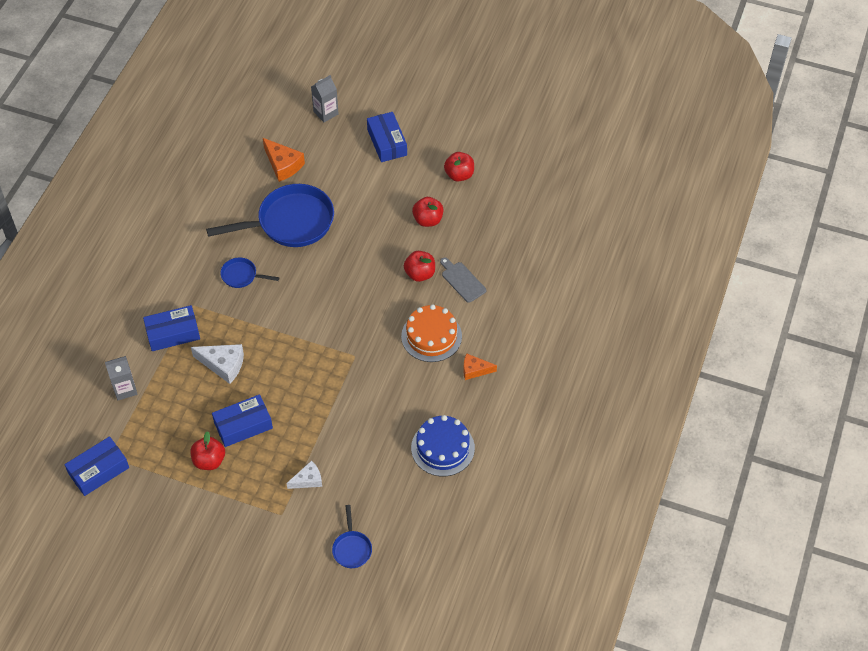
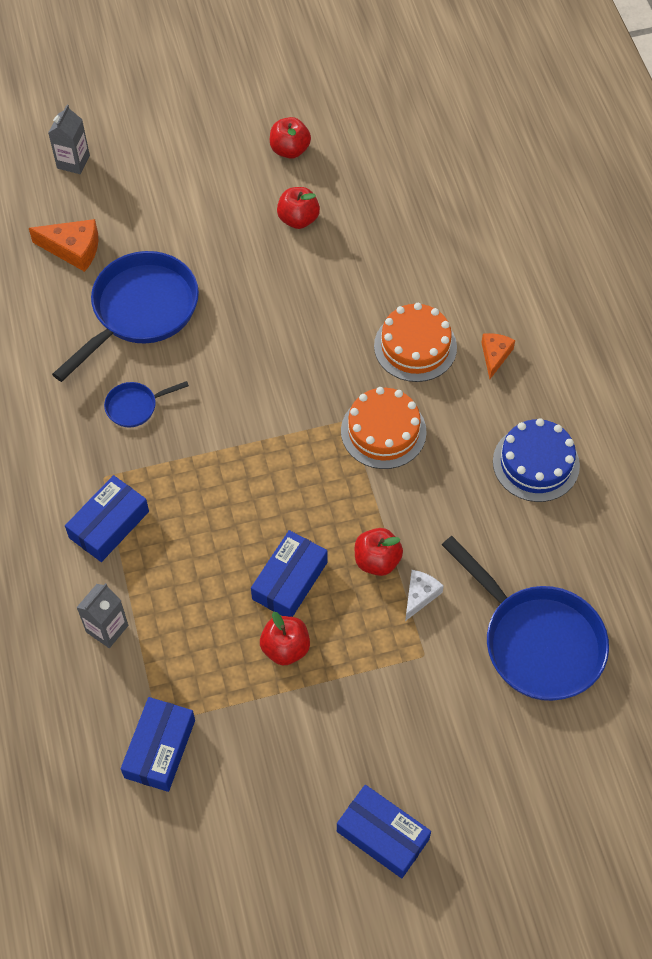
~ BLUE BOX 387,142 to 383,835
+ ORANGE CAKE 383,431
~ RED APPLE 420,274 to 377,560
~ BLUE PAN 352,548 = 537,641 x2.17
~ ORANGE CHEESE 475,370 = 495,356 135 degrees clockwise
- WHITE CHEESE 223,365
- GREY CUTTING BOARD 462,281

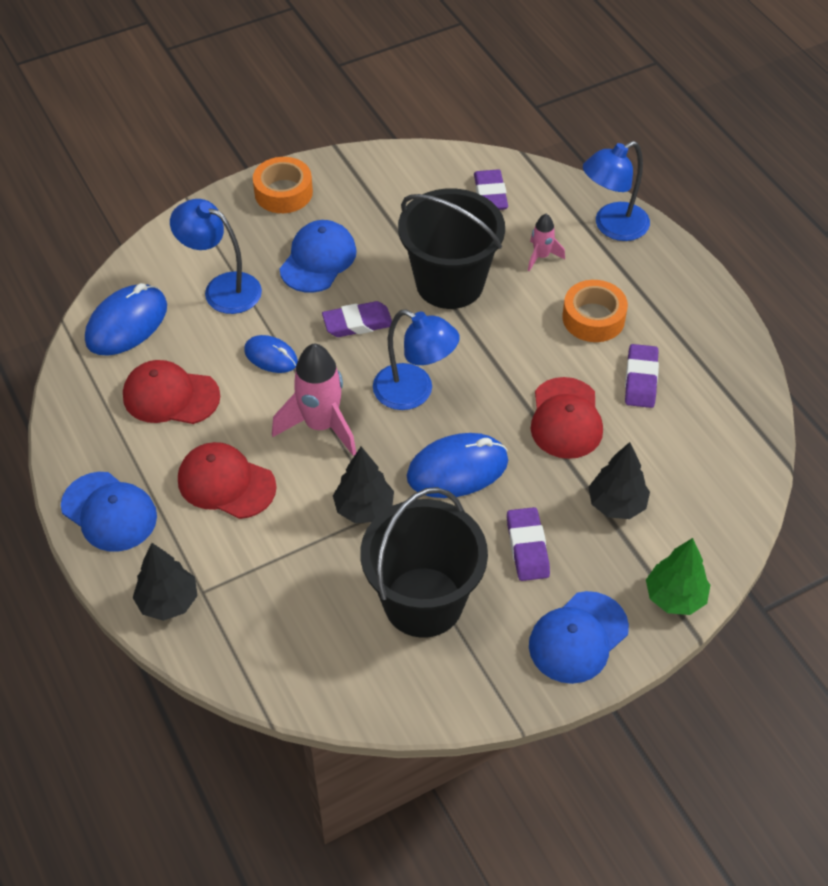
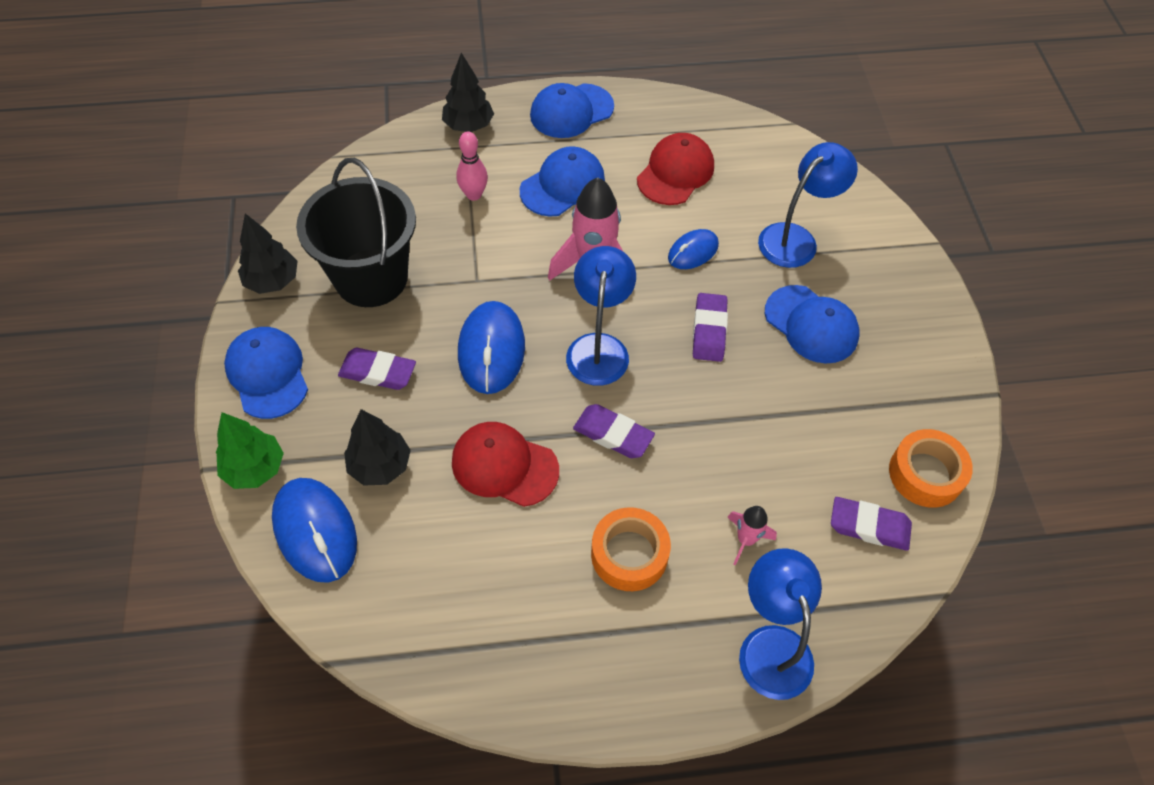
~ BLACK TREE 364,508 to 272,281
~ BLUE MOUSE 127,324 to 315,531
+ PINK BOWLING PIN 473,195
~ RED CAP 226,483 to BLUE CAP 563,185
~ BLUE LAMP 414,392 = 599,347 135 degrees clockwise
~ PURPLE ERASER 641,379 to 613,434
~ ORANGE TAPE 283,192 to 925,474
- BLACK BUCKET 449,283

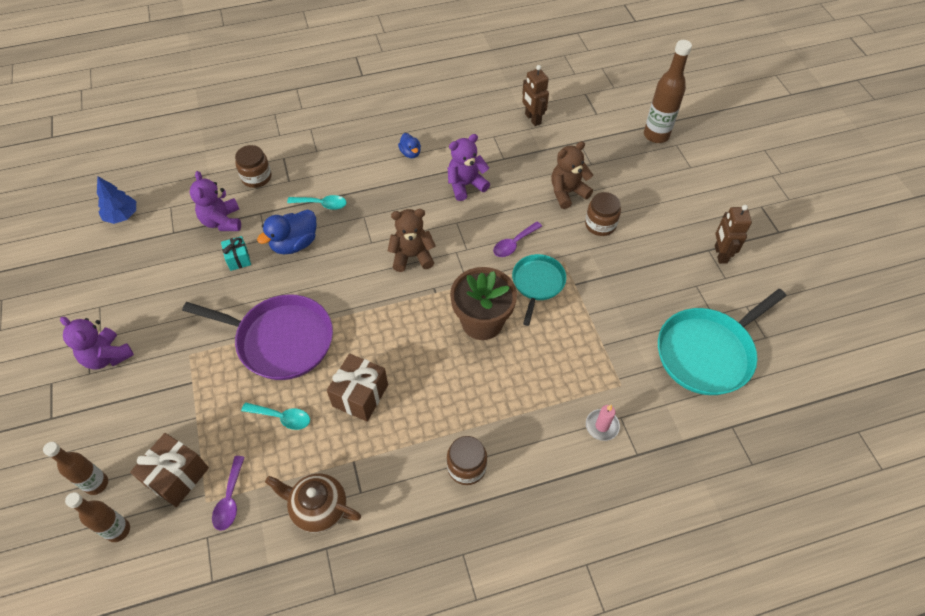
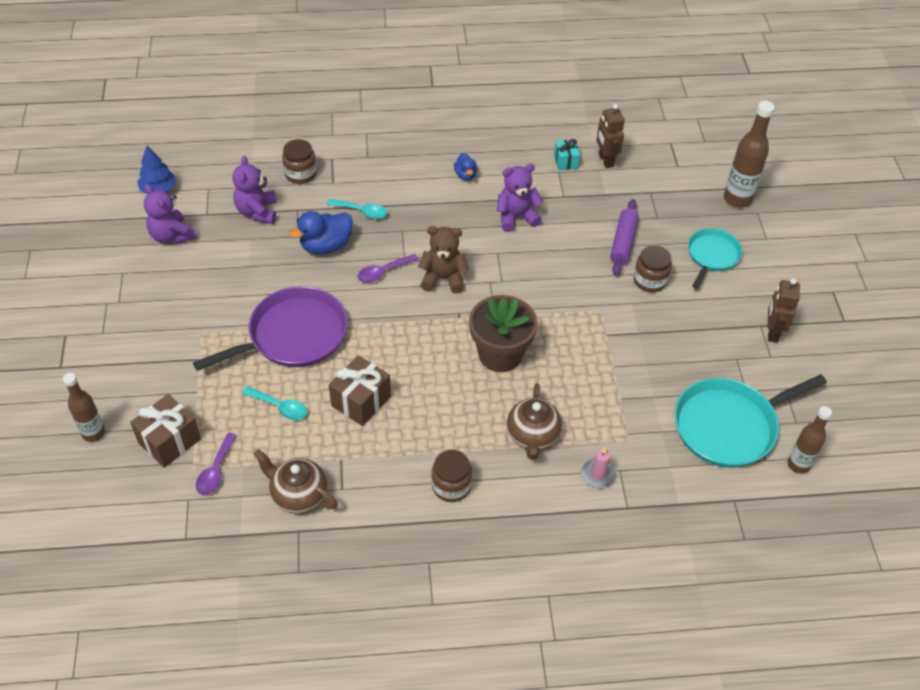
~ PURPLE TEDDY BEAR 107,356 to 172,236
~ PURPLE PAN 280,340 = 293,335 60 degrees counterclockwise
~ PURPLE SPOON 514,244 to 383,272
+ BROWN TEAPOT 532,436
~ TURQUOISE GIFT 238,259 to 565,161
~ BROWN TEDDY BEAR 567,192 to PURPLE ROLLING PIN 623,242
~ TURQUOISE PAN 537,283 to 712,256
~ BROWN BOTTLE 118,530 to 798,464

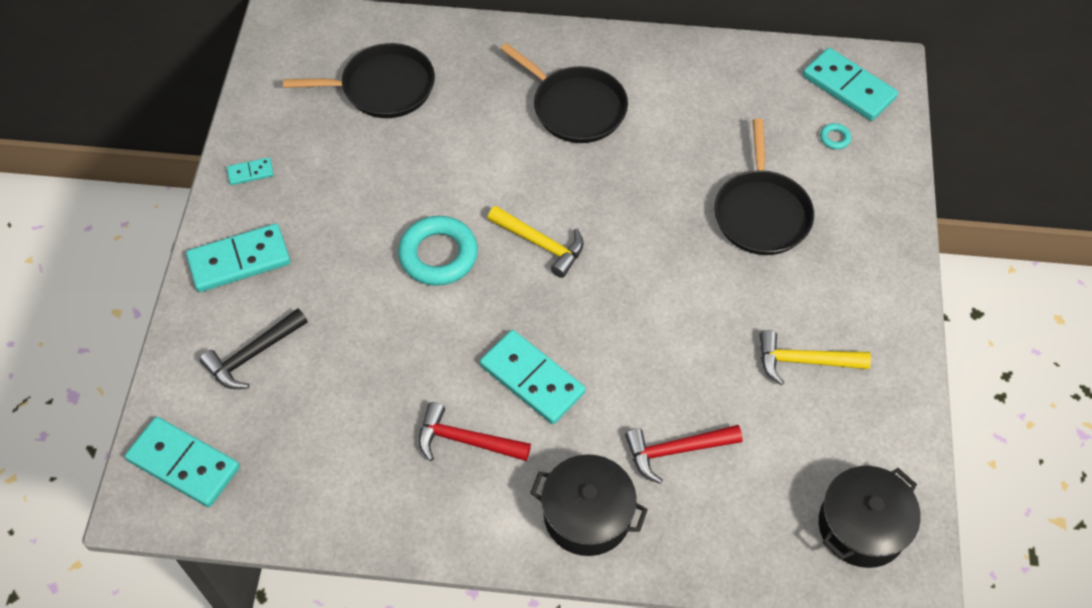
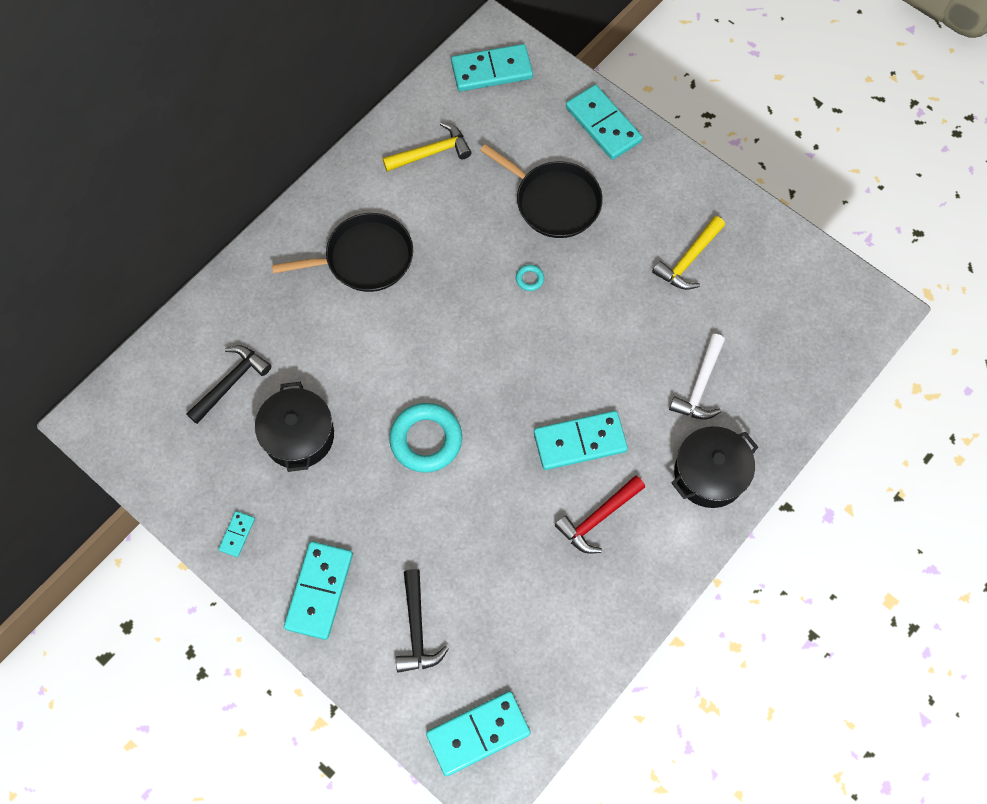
~ BLACK PAN 383,87 to BLACK HAMMER 231,383
~ BLACK POT 861,526 to 299,436
~ YELLOW HAMMER 540,244 to 431,153
~ TURQUOISE RING 834,138 to 529,279
+ TURQUOISE DOMINO 603,124
~ RED HAMMER 676,450 to WHITE HAMMER 700,385

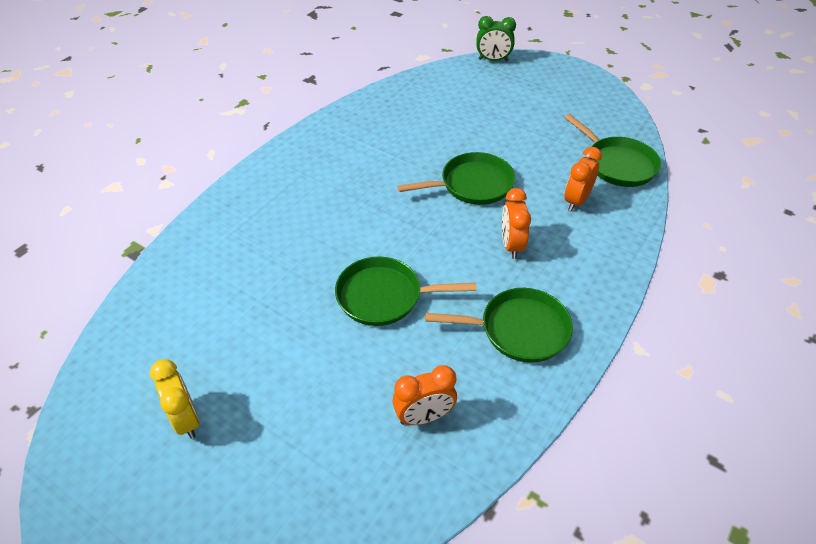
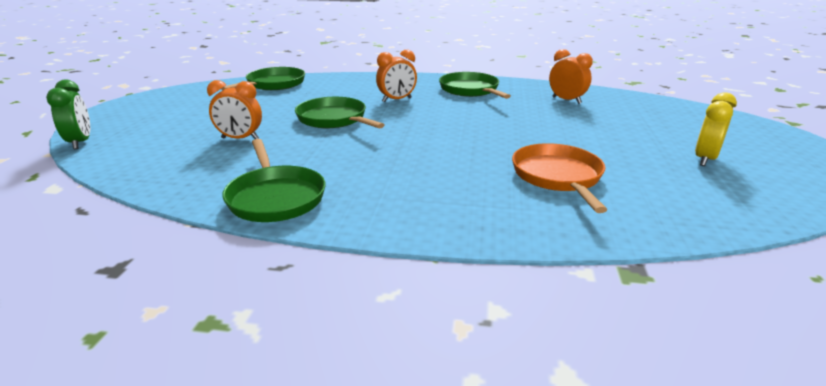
~ ORANGE CLOCK 576,201 to 240,139
~ GREEN PAN 384,296 to 275,197
+ ORANGE PAN 558,177

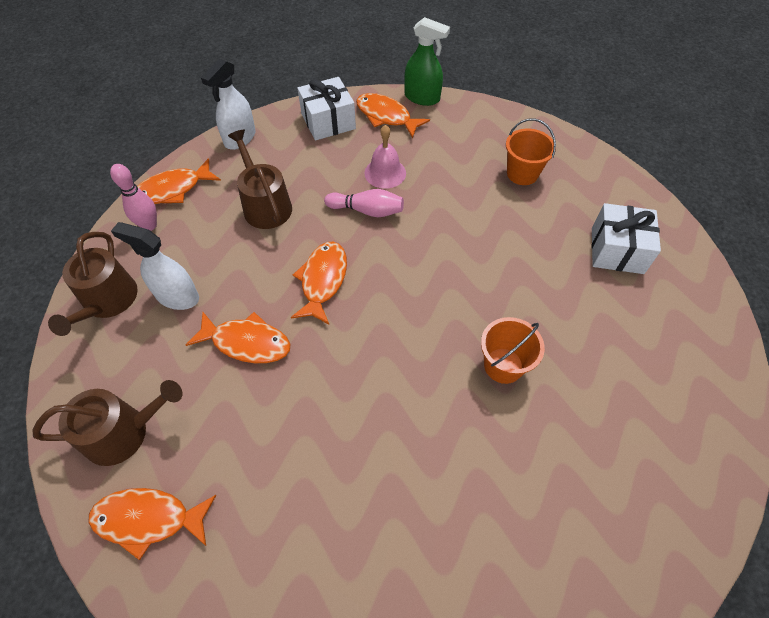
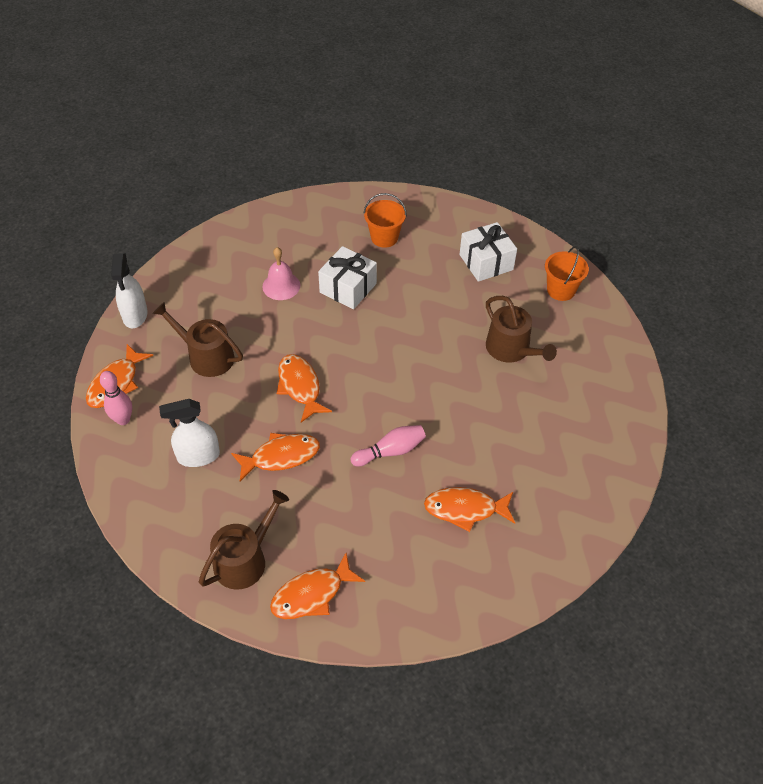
~ WHITE GIFT 328,121 to 348,288
~ PINK BOWLING PIN 367,211 to 390,451
~ ORANGE FISH 386,116 to 465,509
~ BROWN WATERING CAN 107,301 to 511,349
~ ORANGE BUCKET 503,365 to 561,290
- GREEN SPRAY BOTTLE 422,98

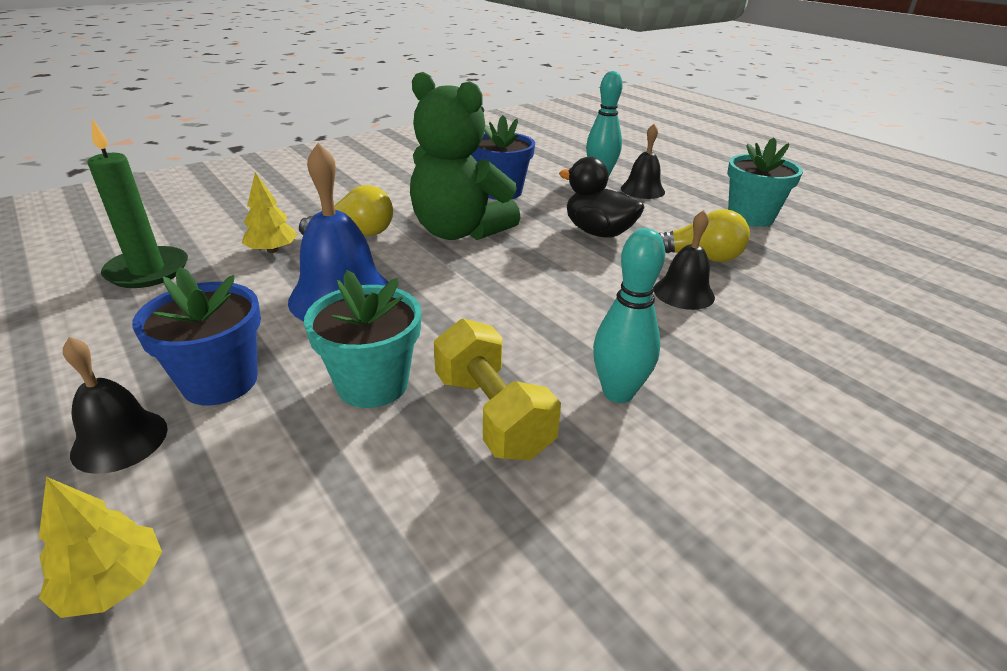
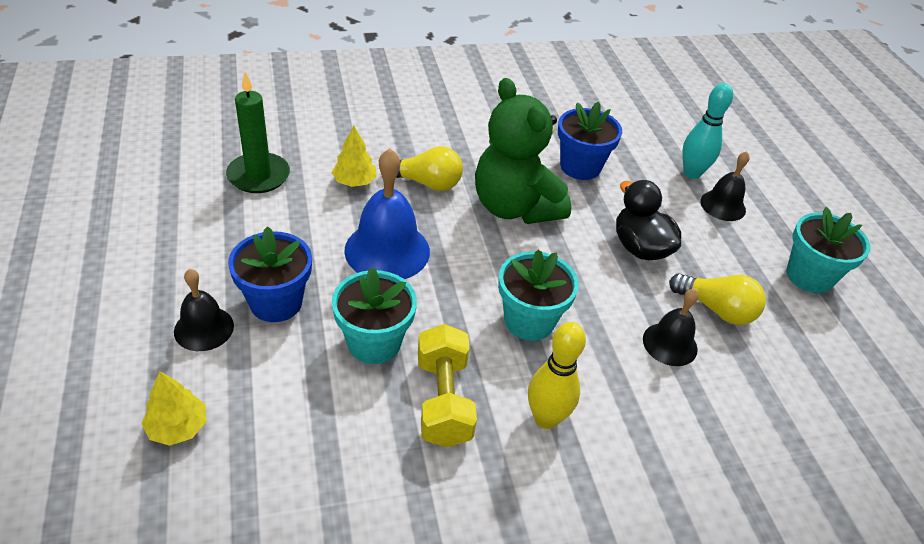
+ TURQUOISE FLOWER POT 529,321
~ TURQUOISE BOWLING PIN 618,392 to YELLOW BOWLING PIN 546,418

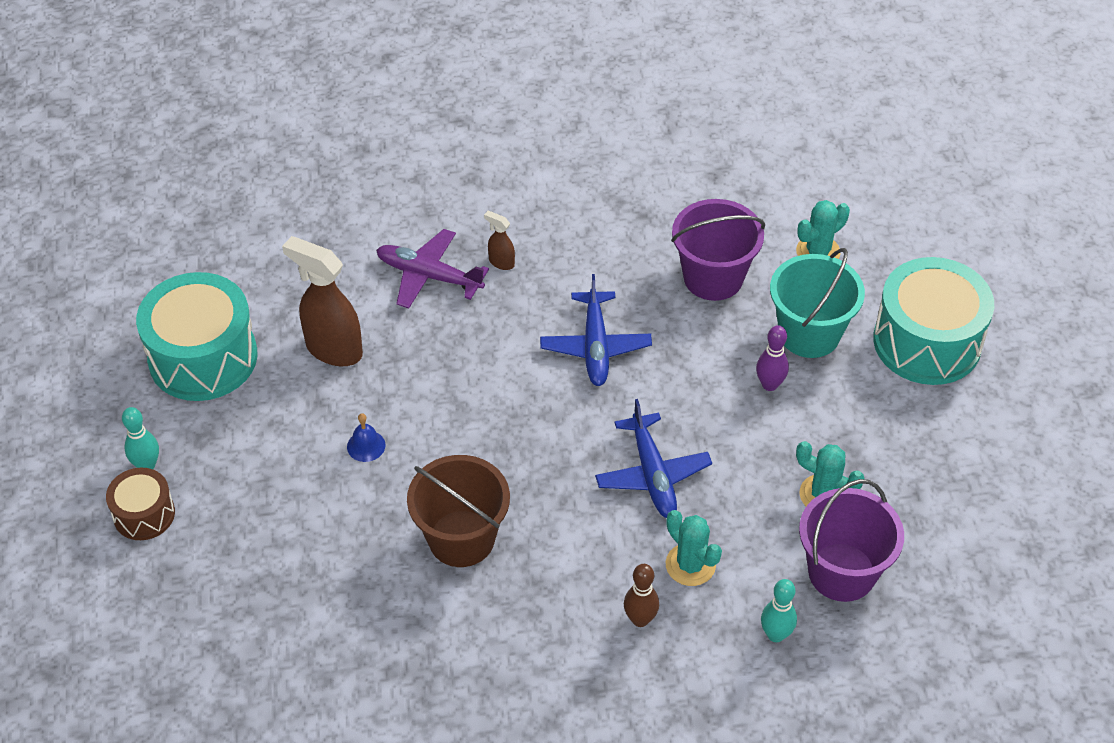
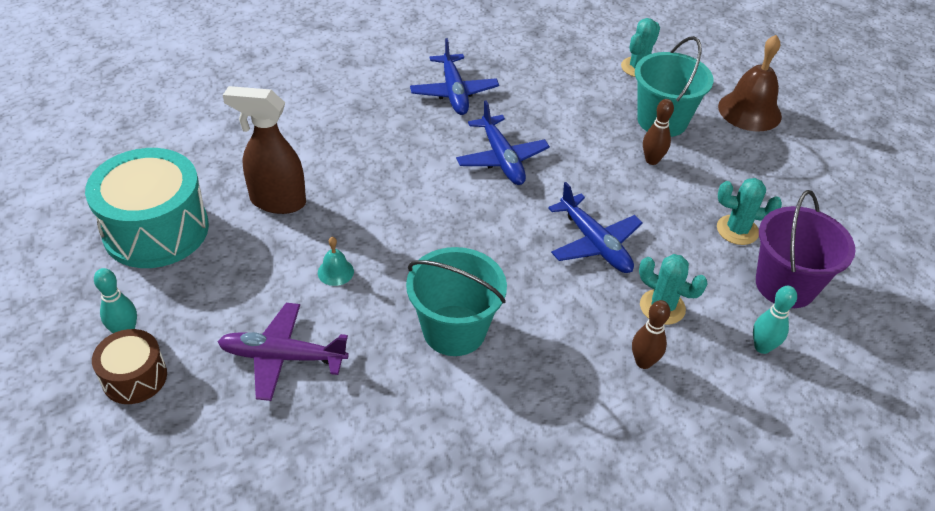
~ PURPLE PLANE 429,276 to 283,357
~ BLUE BELL 366,446 to TURQUOISE BELL 335,272
~ BROWN BUCKET 461,538 to TURQUOISE BUCKET 454,330
+ BLUE PLANE 454,92
~ PURPLE BOWLING PIN 769,384 to BROWN BOWLING PIN 652,160
~ TURQUOISE DRUM 927,342 to BROWN BELL 749,111
- BROWN SPRAY BOTTLE 501,262
- PURPLE BUCKET 713,277

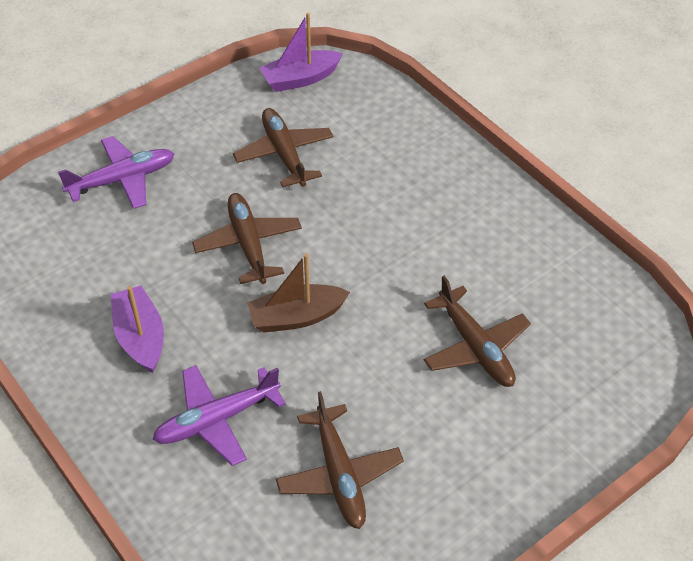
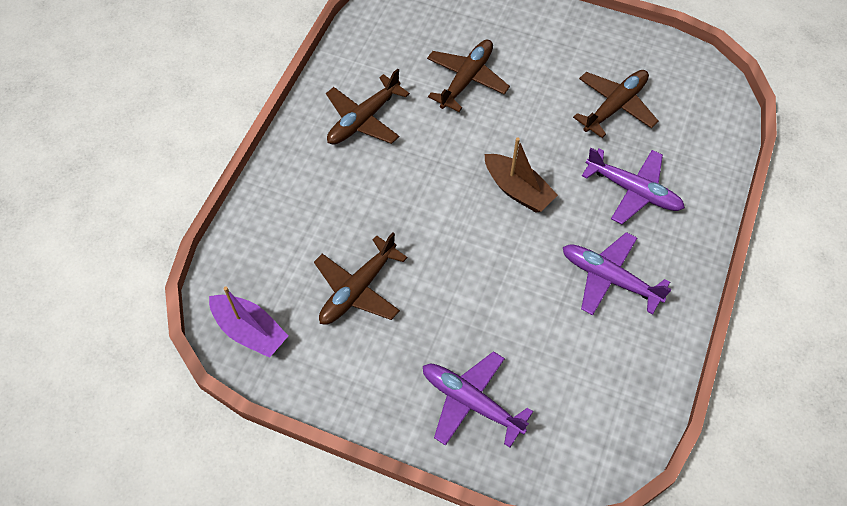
~ BROWN PLANE 248,244 to 364,119
~ PURPLE BOAT 140,337 to PURPLE PLANE 610,278

